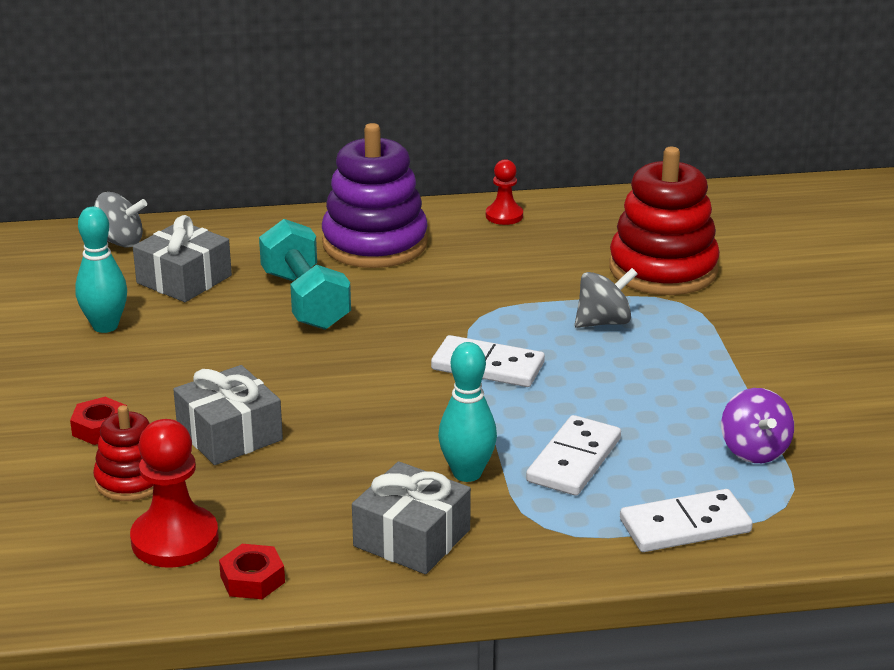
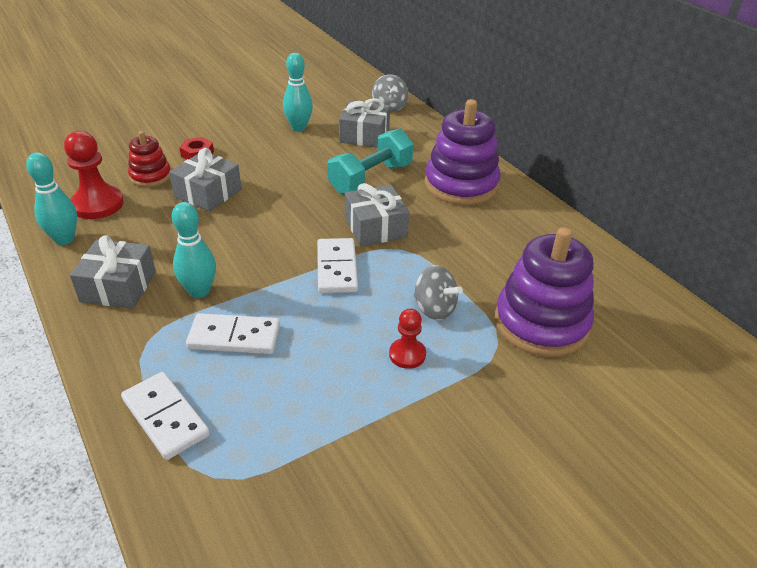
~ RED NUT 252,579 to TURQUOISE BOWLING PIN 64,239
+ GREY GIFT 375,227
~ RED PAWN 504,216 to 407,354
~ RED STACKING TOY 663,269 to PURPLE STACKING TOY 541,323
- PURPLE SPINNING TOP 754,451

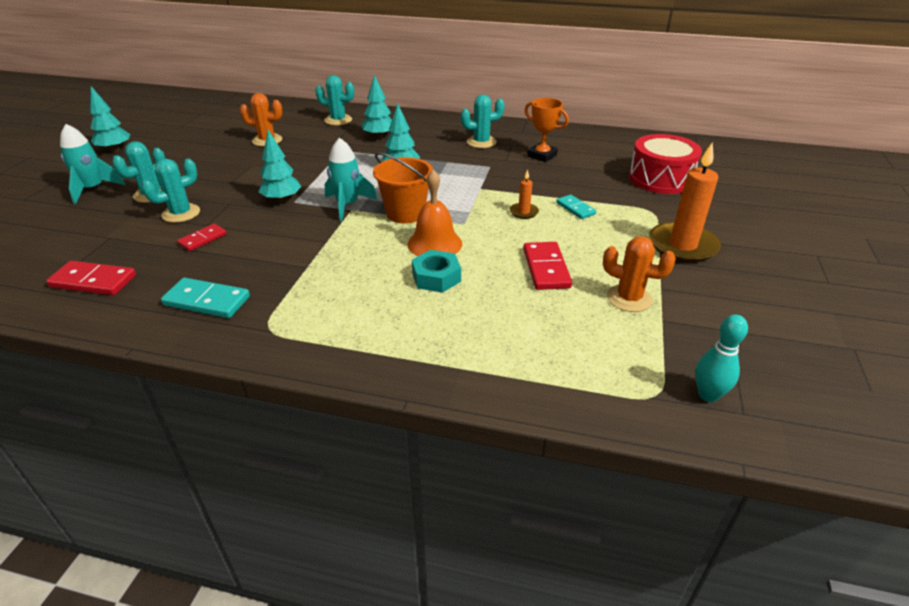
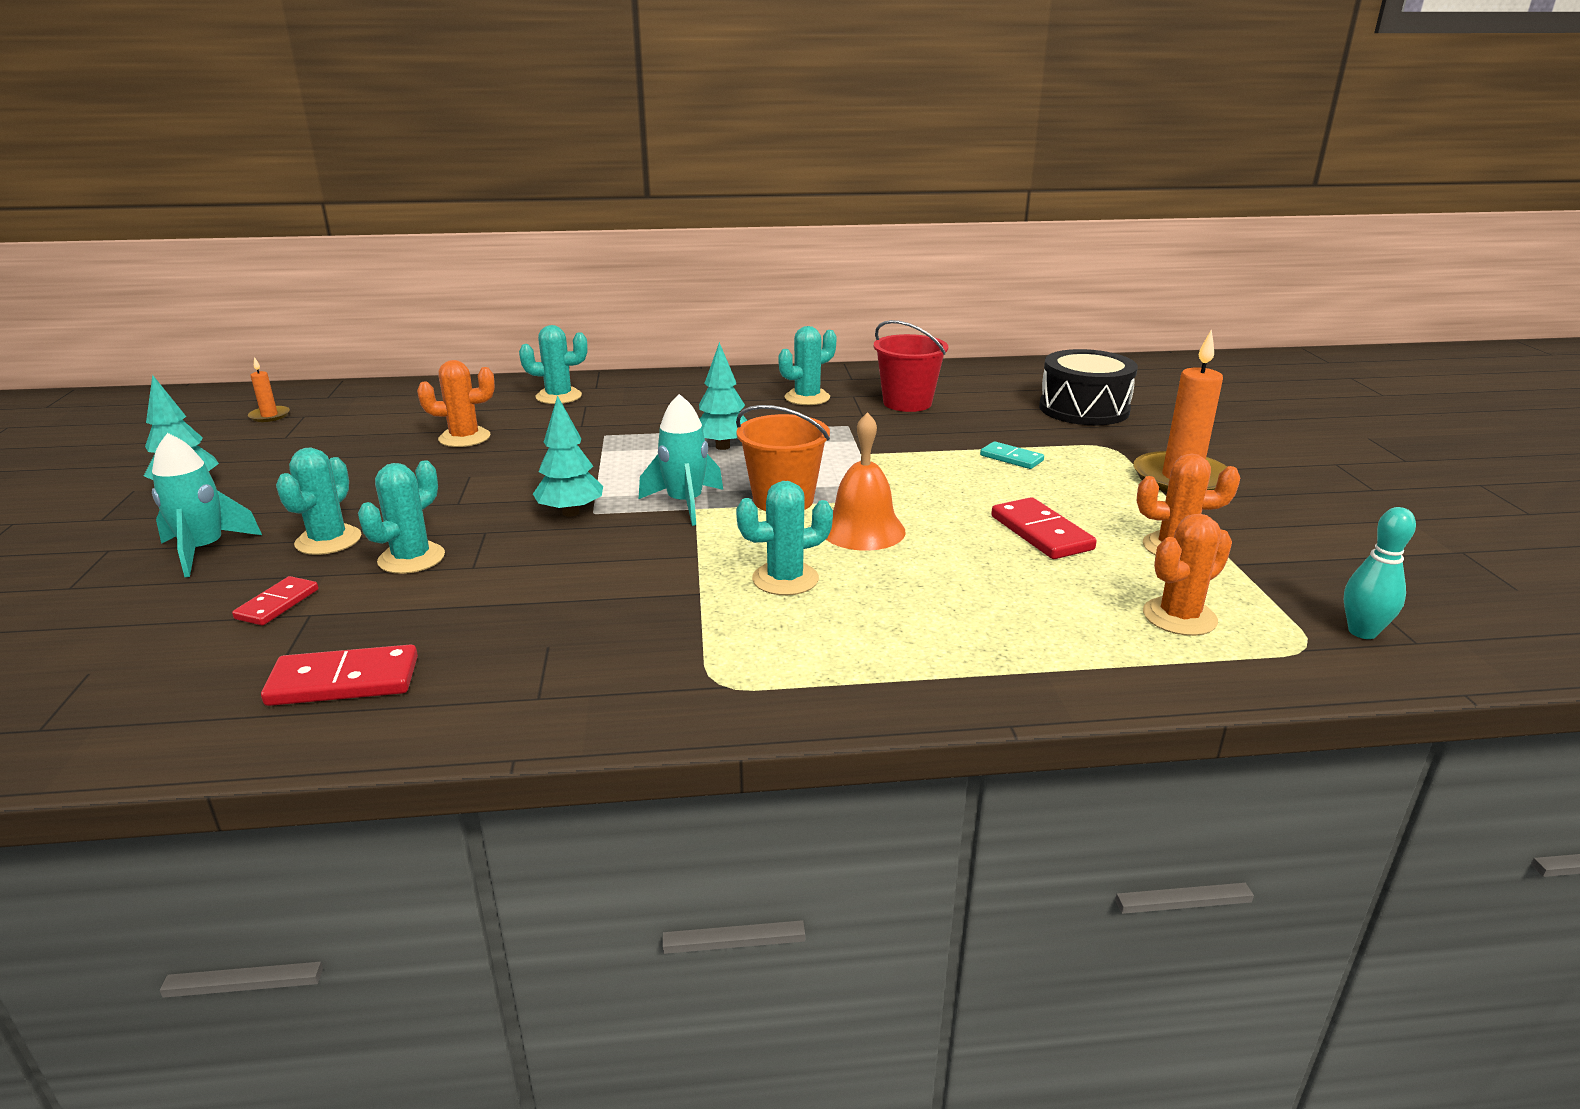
~ RED DOMINO 203,239 to 277,604
~ ORANGE CANDLE 523,212 to 269,416
+ TURQUOISE CACTUS 785,579
~ ORANGE TROPHY 542,156 to RED BUCKET 907,403
~ RED DRUM 660,179 to BLACK DRUM 1084,409
+ ORANGE CACTUS 1179,617
- TURQUOISE DOMINO 207,301
- TURQUOISE TREE 379,136
- TURQUOISE NUT 436,277

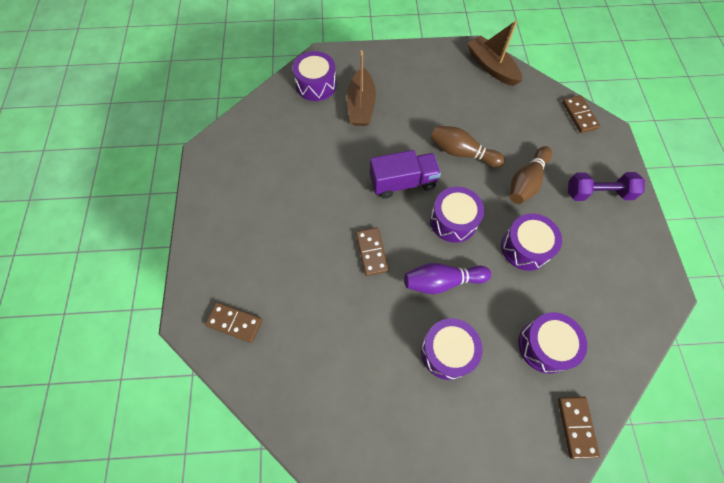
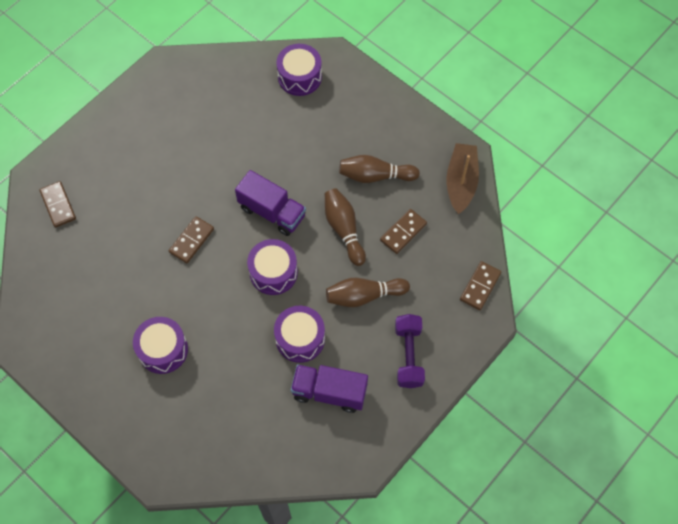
+ PURPLE TRUCK 329,392
+ BROWN BOWLING PIN 375,176
~ BROWN DOMINO 576,427 to 403,232
~ PURPLE DUMBBELL 598,193 = 408,355 45 degrees clockwise
- BROWN BOAT 361,105
- PURPLE BOWLING PIN 442,281
- PURPLE DRUM 545,346

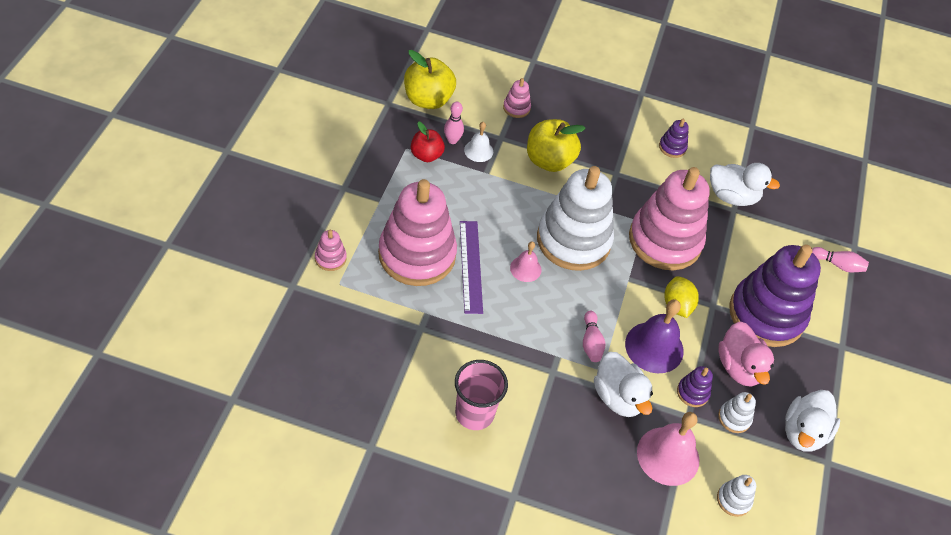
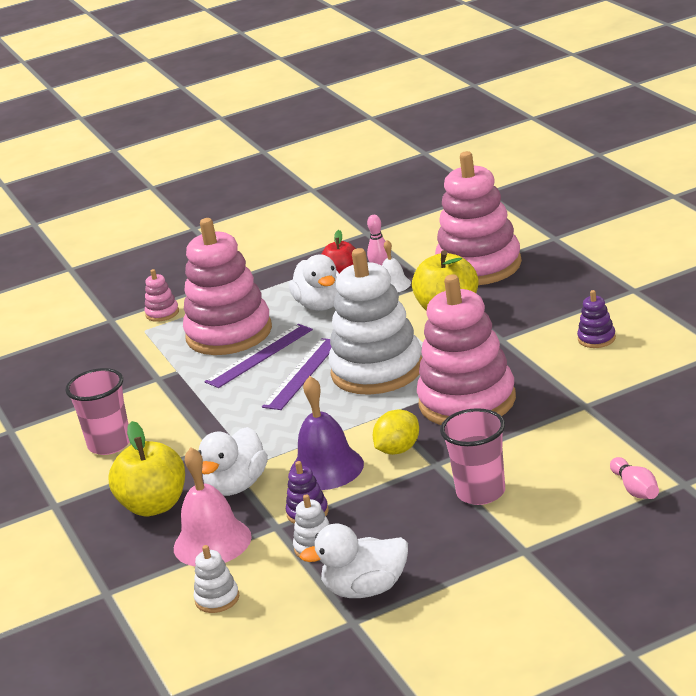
~ YELLOW APPLE 428,99 to 154,506
~ PINK BELL 525,268 to PURPLE RULER 302,373
~ WHITE DUCK 732,196 to 321,305
~ PINK STACKING TOY 516,108 = 479,266 x2.49
~ PURPLE STACKING TOY 766,314 to PINK CUP 481,492
- PINK BOWLING PIN 591,342
- PINK DUCK 739,367

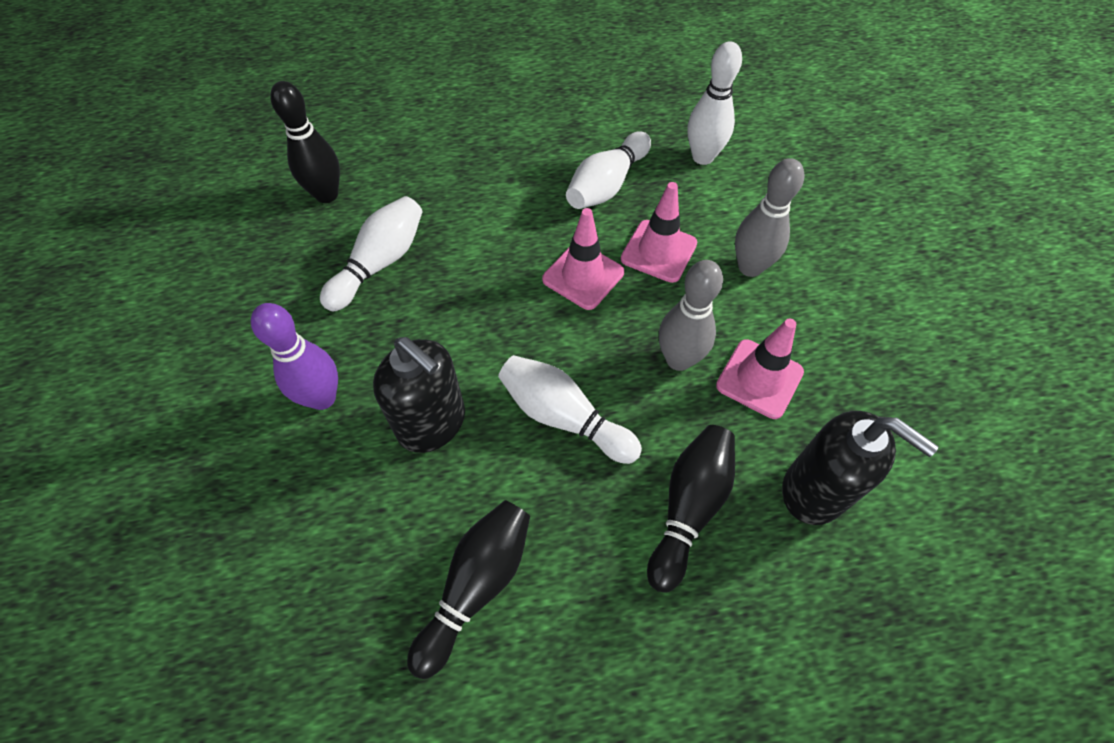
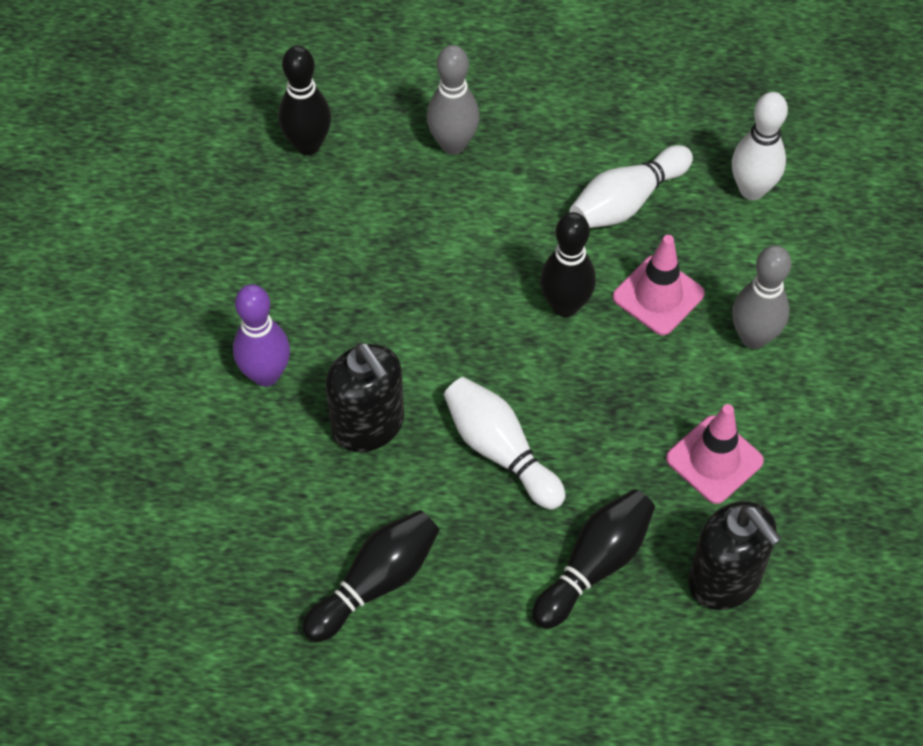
~ GREY BOWLING PIN 678,359 to 453,144
~ PINK TRAFFIC CONE 583,276 to BLACK BOWLING PIN 565,305
- WHITE BOWLING PIN 380,263

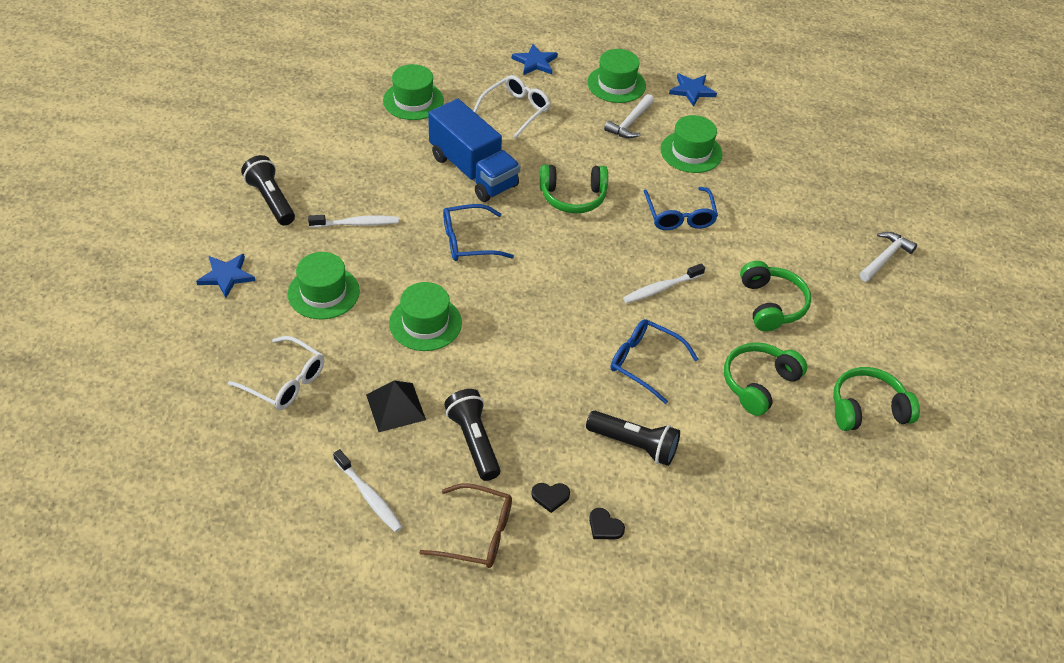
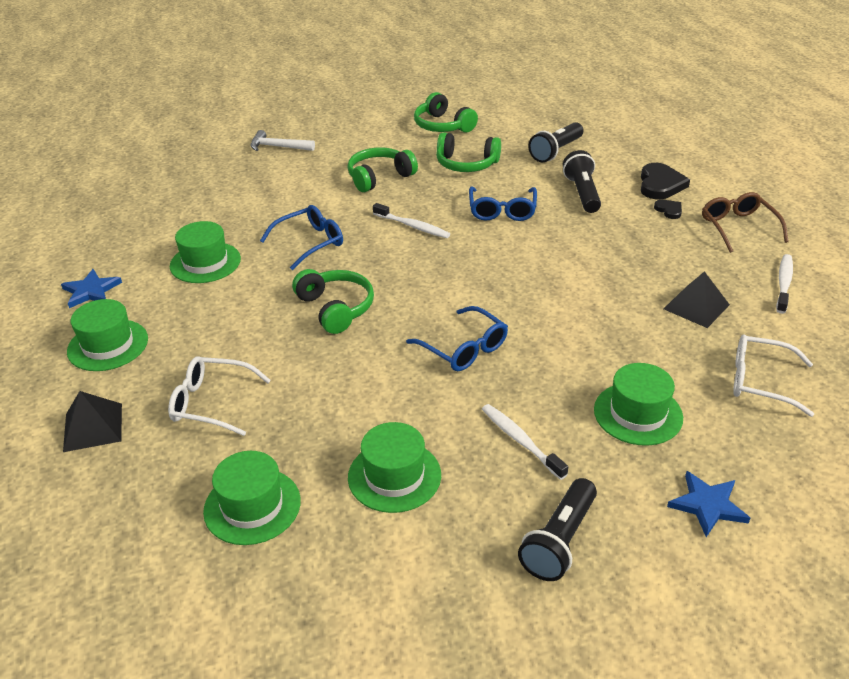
~ BLUE STAR 535,62 to BLACK PYRAMID 93,427
~ GREEN HAT 425,323 to 394,476
~ BLACK FLASHLIGHT 473,441 to 556,151
~ BLACK HEART 604,526 = 660,185 x1.92
~ WHITE GLASSES 285,381 = 760,381 75 degrees counterclockwise
- BLUE TRUCK 473,171
- WHITE HAMMER 630,123

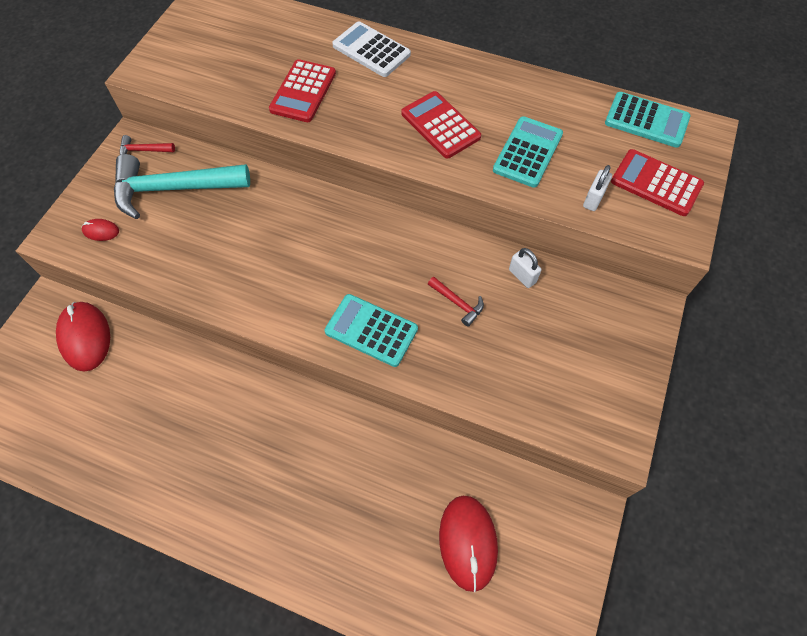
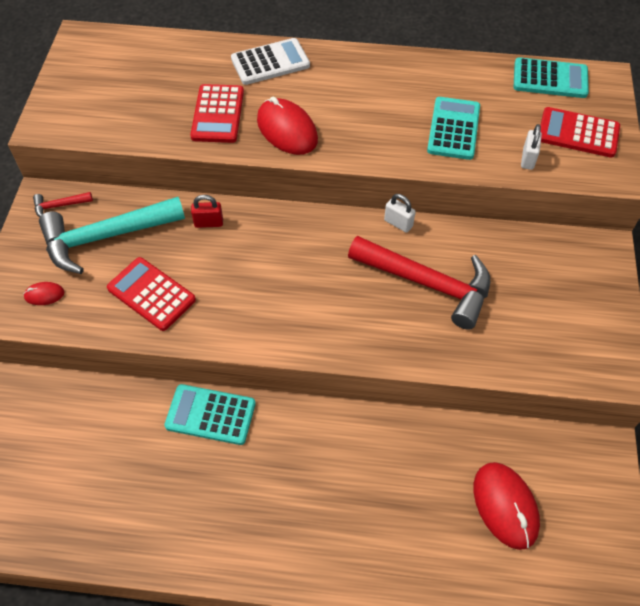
~ RED CALCULATOR 440,125 to 151,294
~ TURQUOISE CALCULATOR 371,330 to 210,415
+ RED PADLOCK 209,223
~ WHITE CALCULATOR 371,50 = 270,62 135 degrees clockwise
~ RED MOUSE 85,337 to 287,130
~ RED HAMMER 458,303 = 428,284 x2.37
~ WHITE PADLOCK 522,276 to 398,223

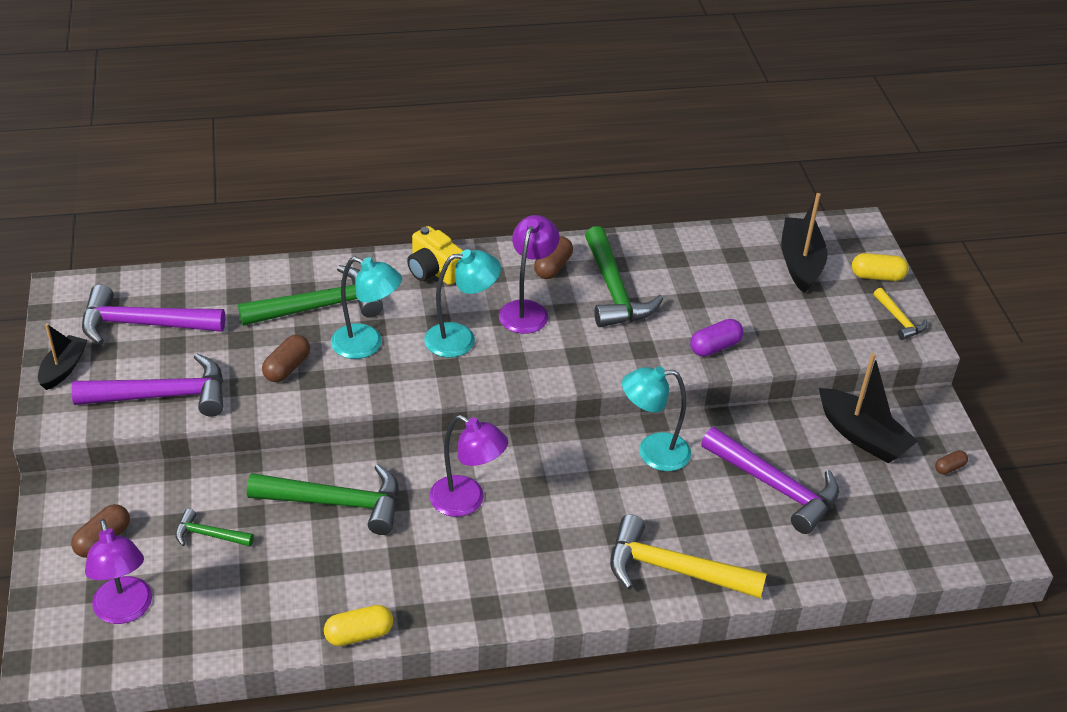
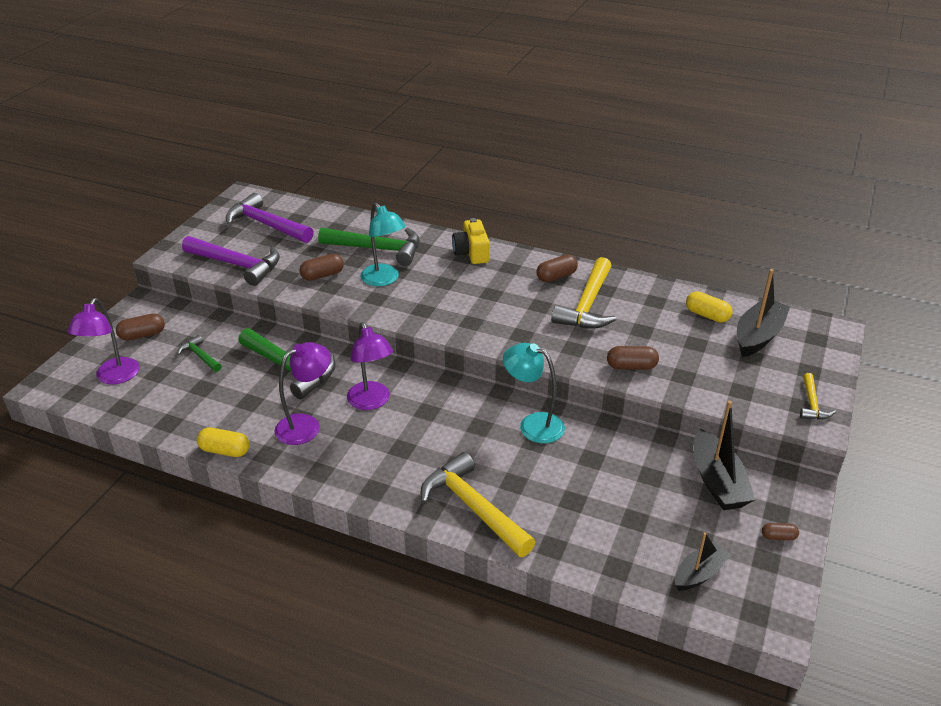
~ PURPLE LAMP 527,310 to 306,425
~ GREEN HAMMER 614,291 to YELLOW HAMMER 587,305
~ PURPLE CAPSULE 715,347 to BROWN CAPSULE 631,366
~ BLACK BOAT 63,368 to 699,573
~ YELLOW CAPSULE 877,276 to 707,315
- TURQUOISE LAMP 461,339
- PURPLE HAMMER 775,487

